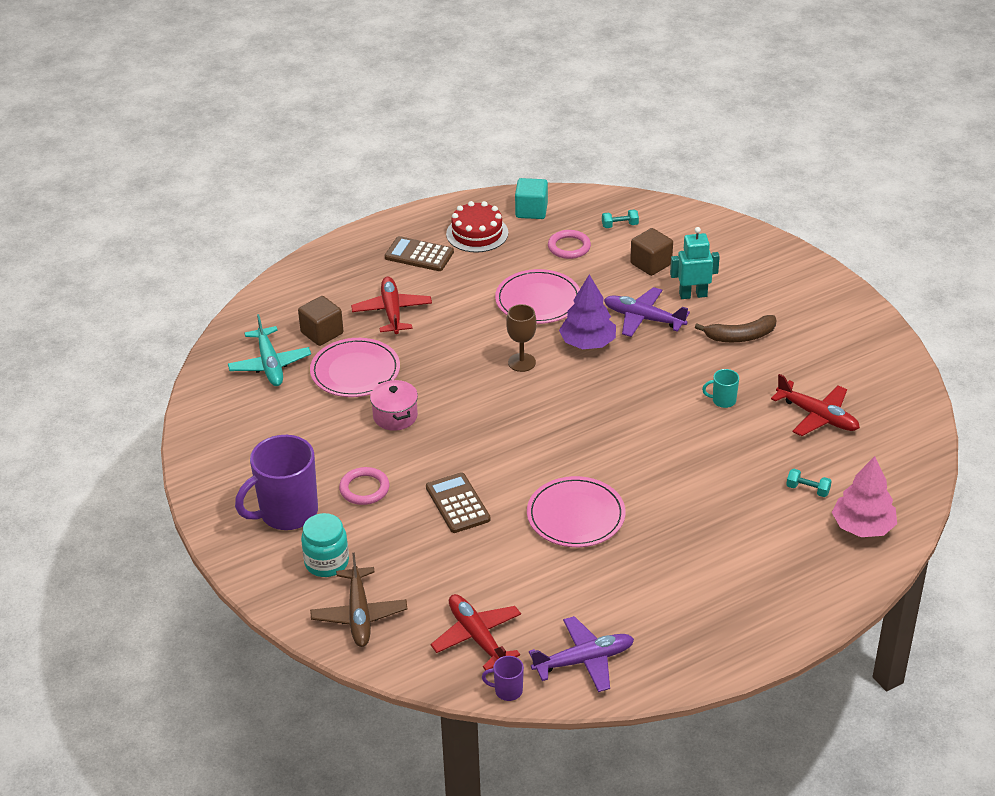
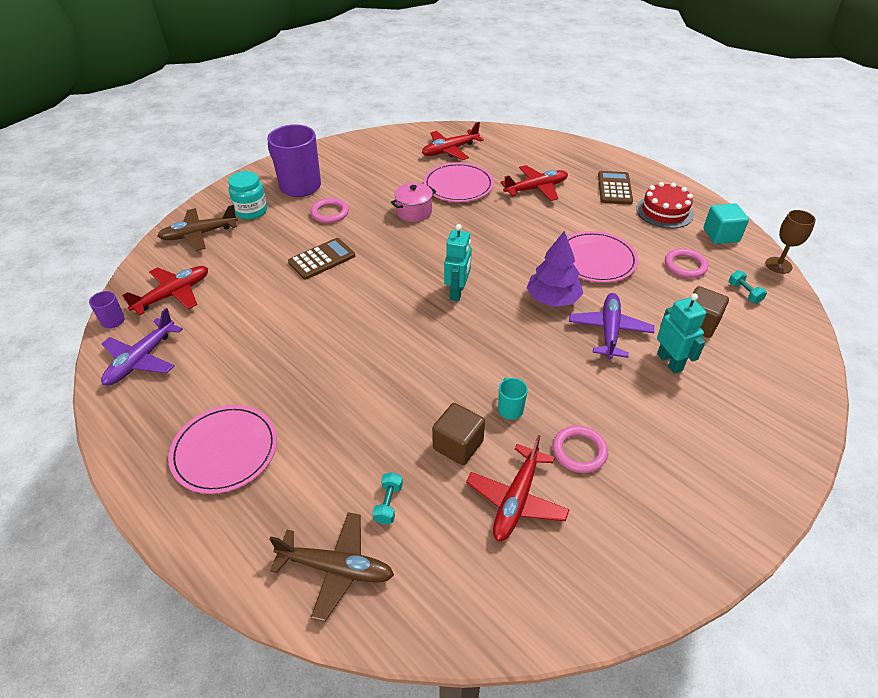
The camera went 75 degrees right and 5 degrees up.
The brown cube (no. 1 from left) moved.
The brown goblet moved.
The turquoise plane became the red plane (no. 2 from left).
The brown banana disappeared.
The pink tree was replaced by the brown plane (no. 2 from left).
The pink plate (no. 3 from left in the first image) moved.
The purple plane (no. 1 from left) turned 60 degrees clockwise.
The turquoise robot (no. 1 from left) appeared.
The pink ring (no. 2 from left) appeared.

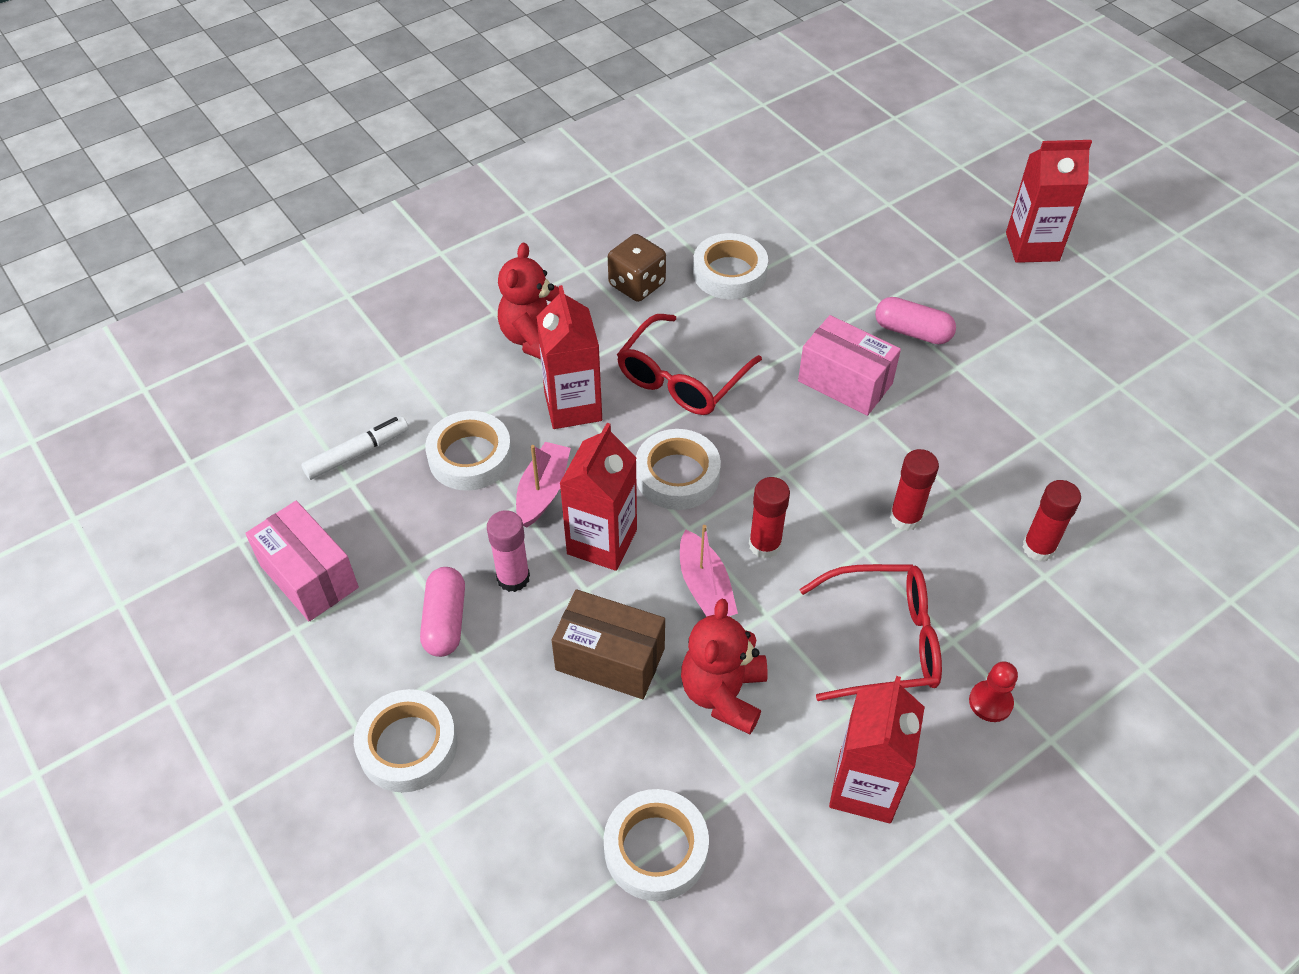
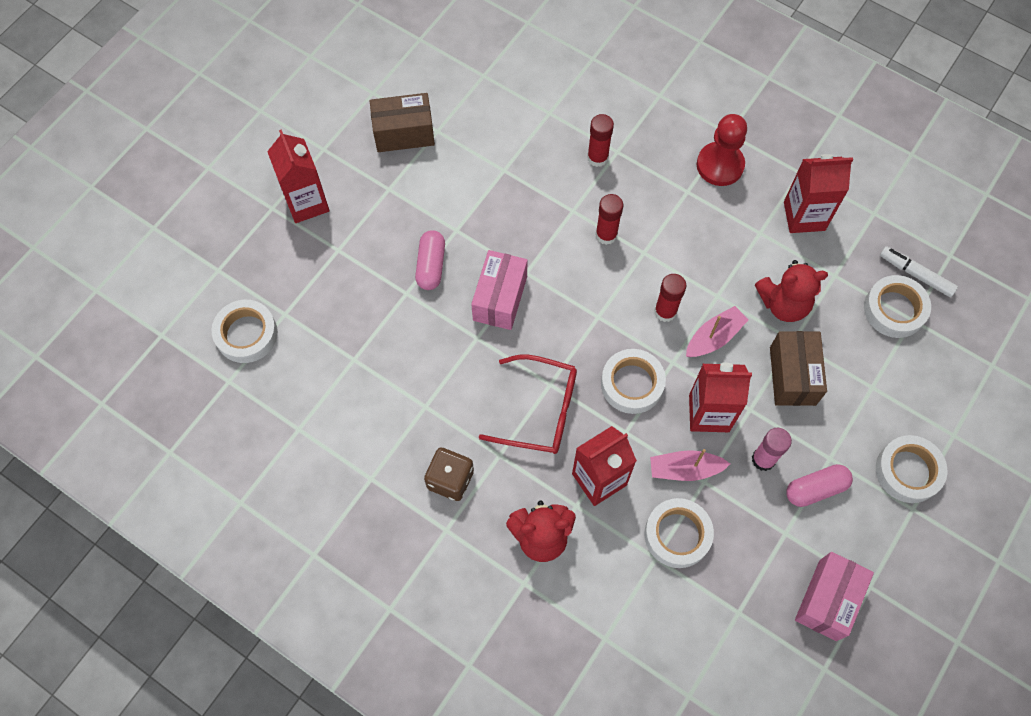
The camera went 110 degrees left and 15 degrees up.
The white tape (no. 5 from left in the first image) moved.
The white marker moved.
The red glasses (no. 2 from left) disappeared.
The red pawn changed to 1.83 times the size.
The brown box (no. 1 from left) appeared.

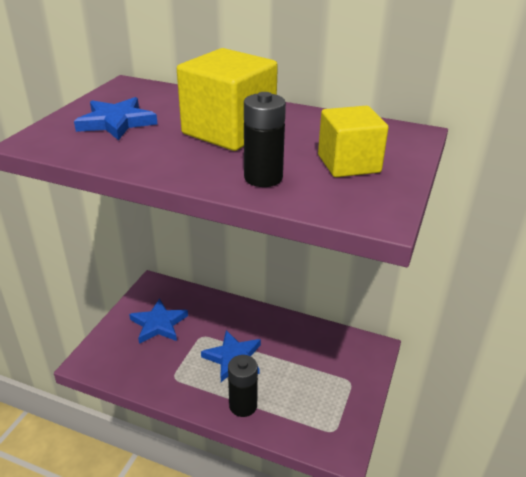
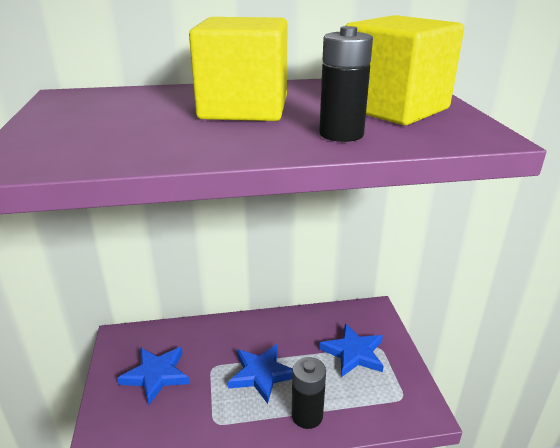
The camera went 30 degrees left and 5 degrees down.
The blue star (no. 1 from left in the first image) moved.
The yellow cube (no. 2 from left) changed to 1.51 times the size.

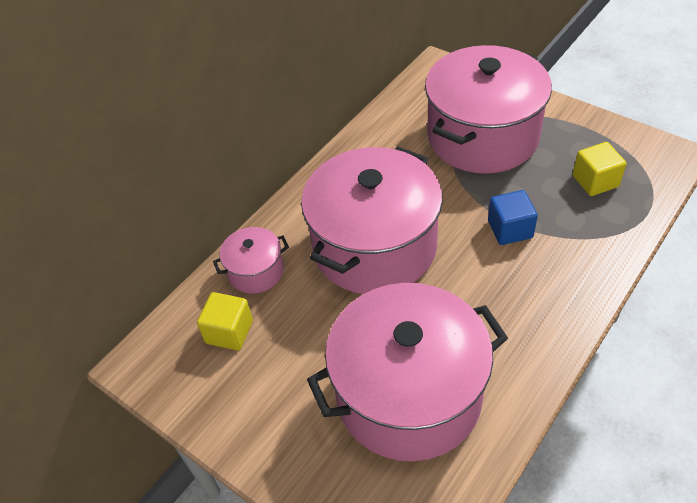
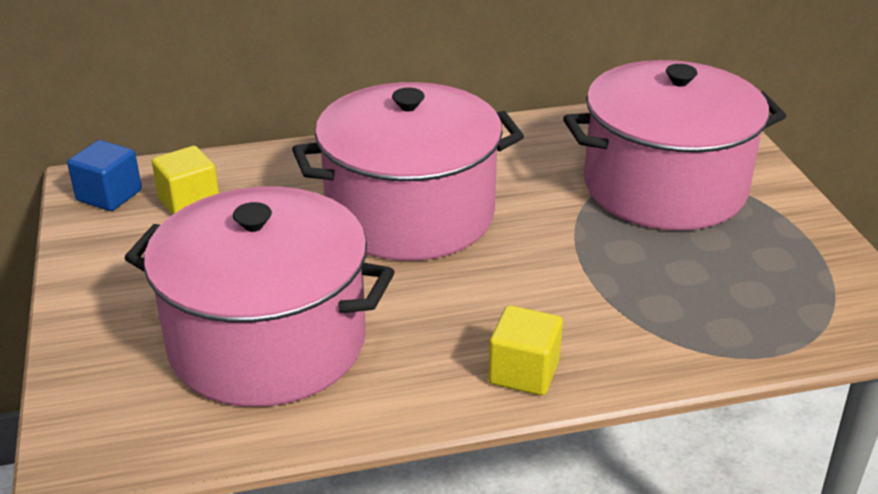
The camera went 35 degrees right and 15 degrees down.
The yellow cube (no. 2 from left) moved.
The blue cube moved.
The pink pot (no. 1 from left) disappeared.

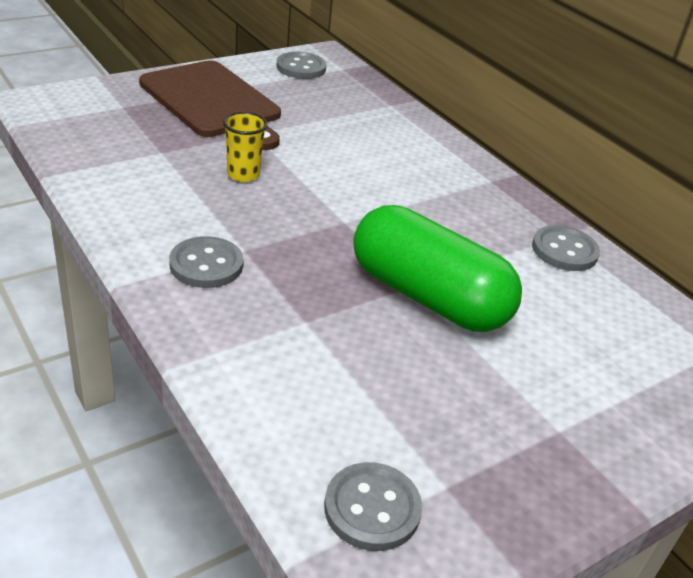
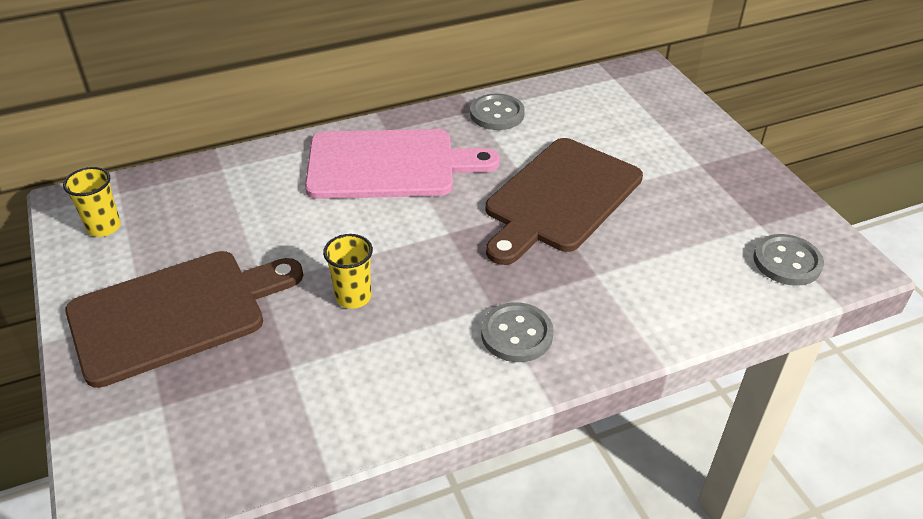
The camera went 75 degrees left and 5 degrees up.
The grey button (no. 2 from left) was replaced by the yellow cup (no. 1 from left).
The green capsule was replaced by the brown cutting board (no. 2 from left).
The pink cutting board appeared.

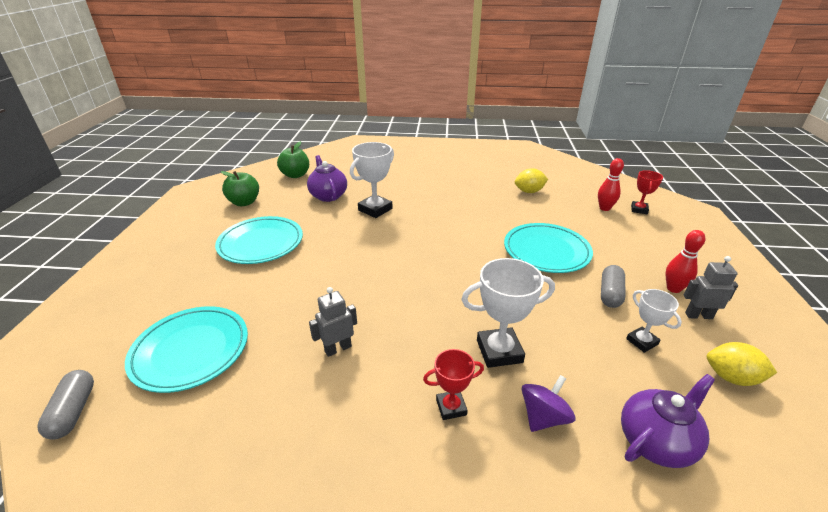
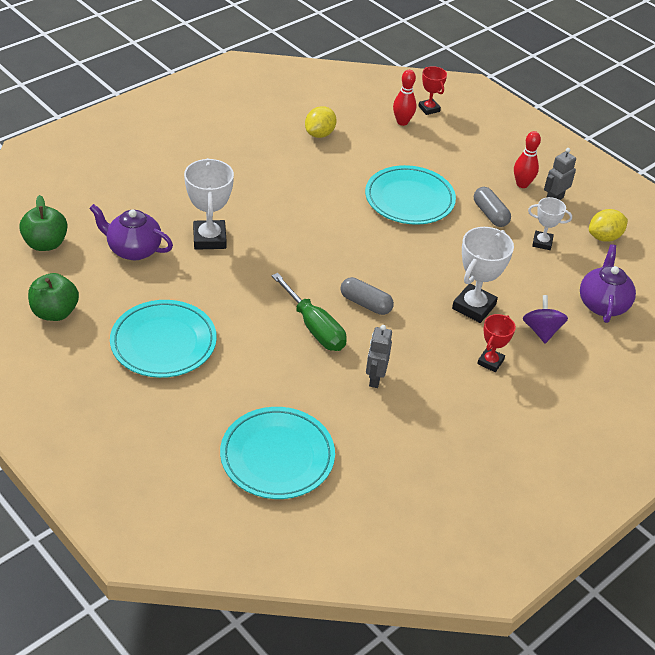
The camera went 50 degrees left and 10 degrees up.
The grey capsule (no. 1 from left) moved.
The green screwdriver appeared.

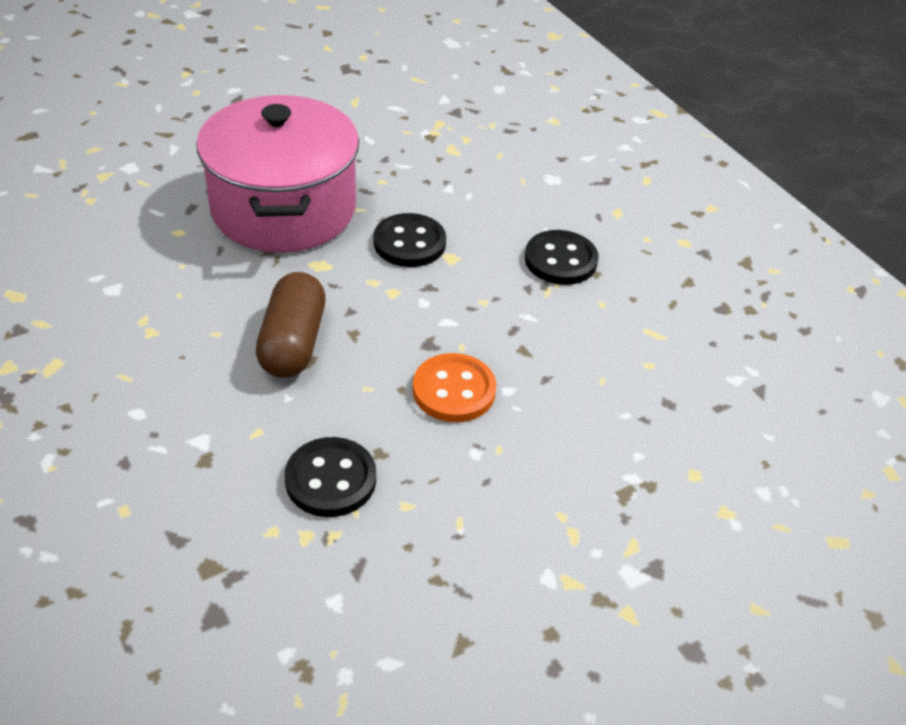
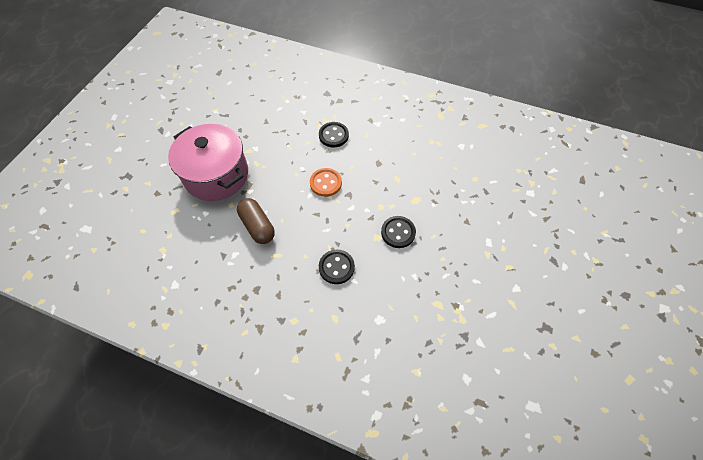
The camera went 145 degrees right and 15 degrees up.
The pink pot moved.
The brown capsule moved.

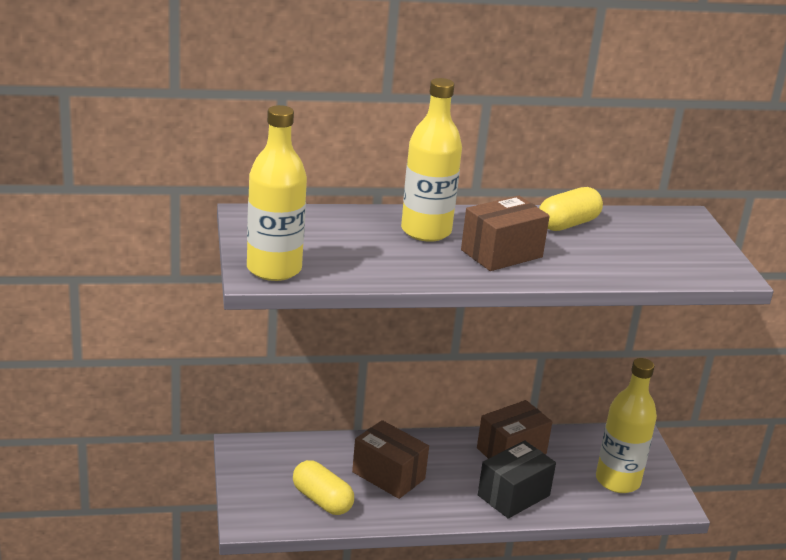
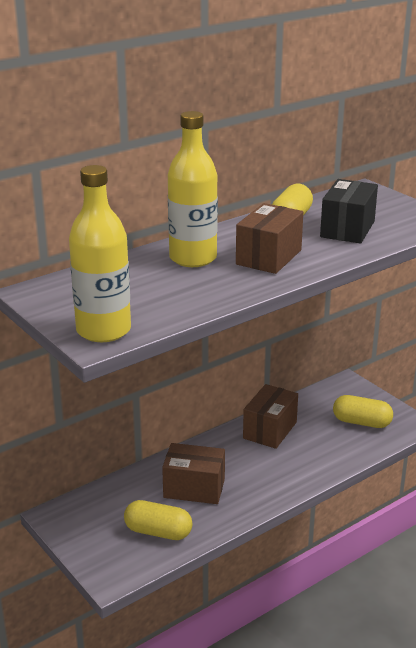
The camera went 25 degrees left and 0 degrees up.
The yellow bottle (no. 3 from left) was replaced by the yellow capsule (no. 3 from left).
The black box moved.

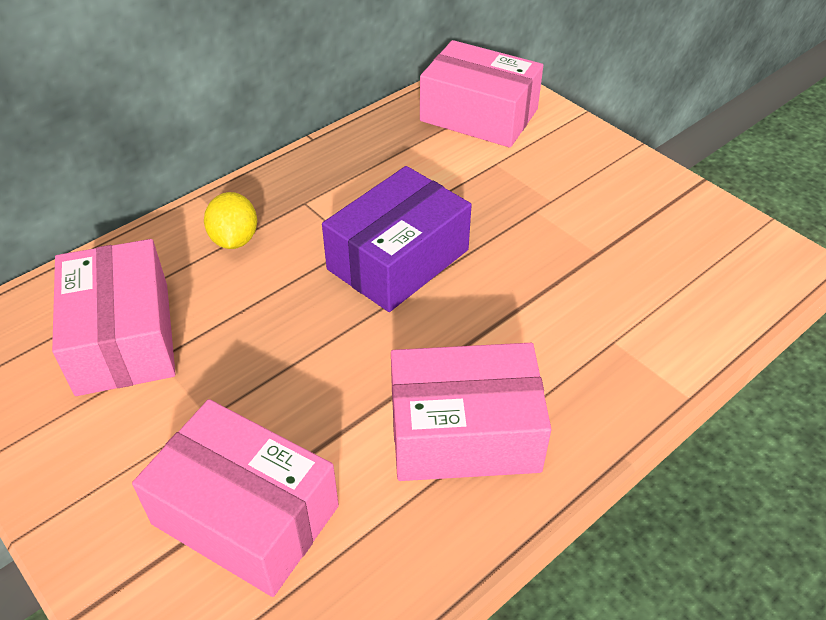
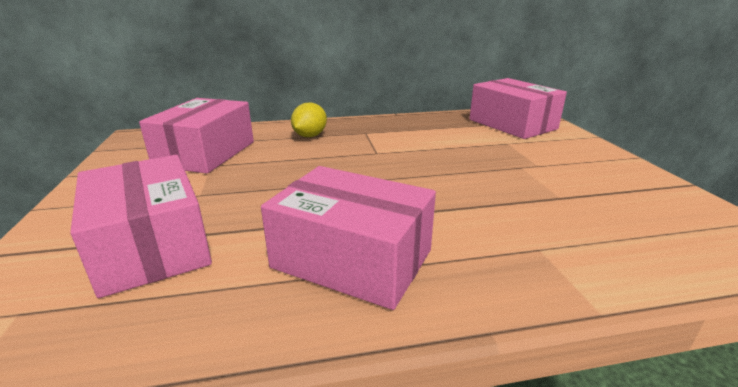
The camera went 30 degrees right and 20 degrees down.
The purple box disappeared.

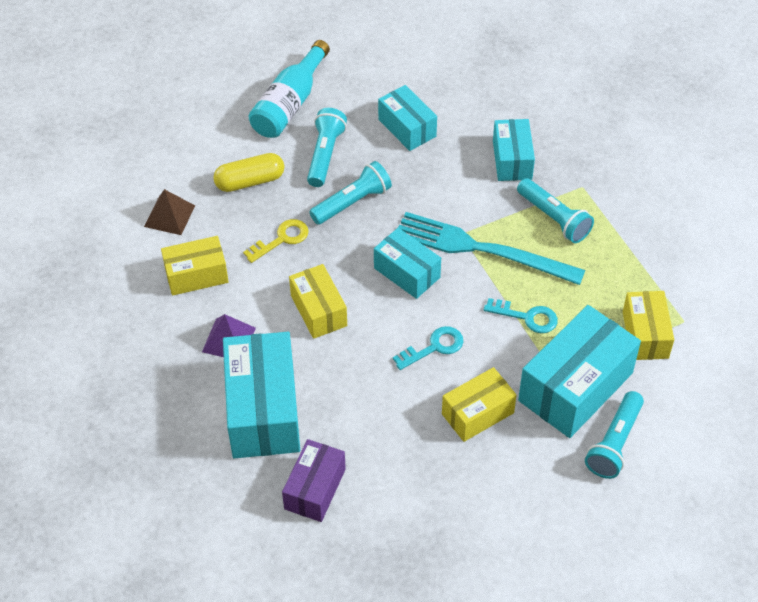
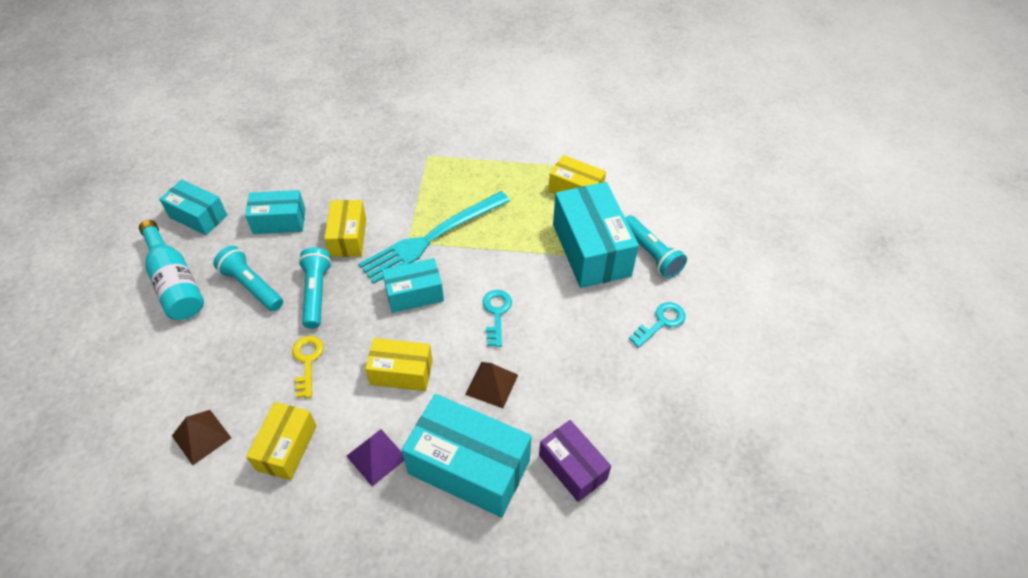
The camera went 60 degrees left and 0 degrees up.
The turquoise box (no. 4 from left in the first image) moved.
The yellow capsule disappeared.
The turquoise flashlight (no. 3 from left) disappeared.
The turquoise key (no. 2 from left) moved.
The yellow box (no. 3 from left in the first image) moved.
The brown pyramid (no. 2 from left) appeared.

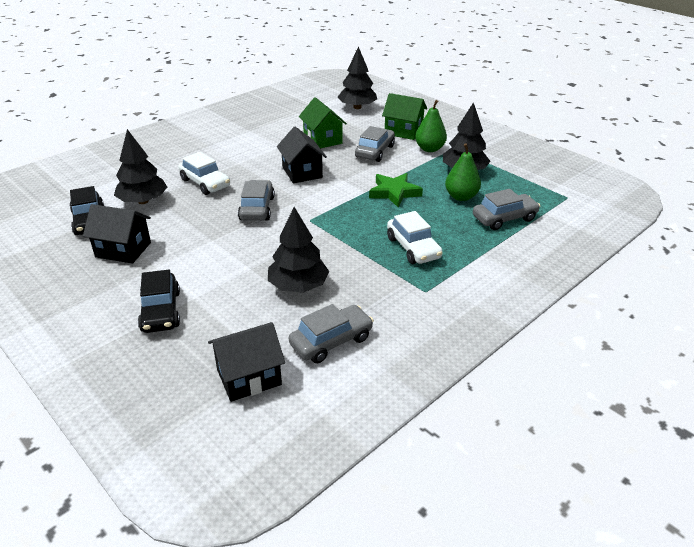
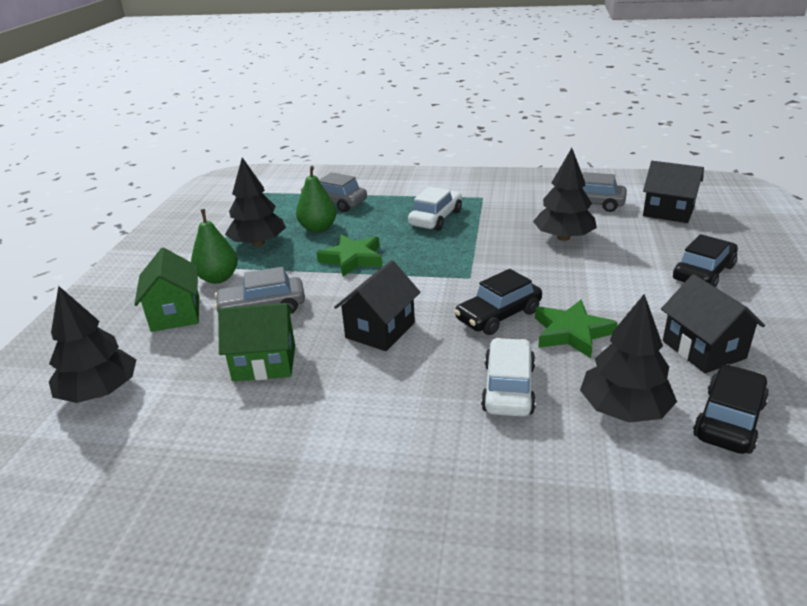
The camera went 125 degrees left and 5 degrees down.
The green house (no. 1 from left in the first image) turned 60 degrees clockwise.
The grey car (no. 1 from left) became the black car (no. 1 from left).
The green star (no. 2 from left) appeared.

